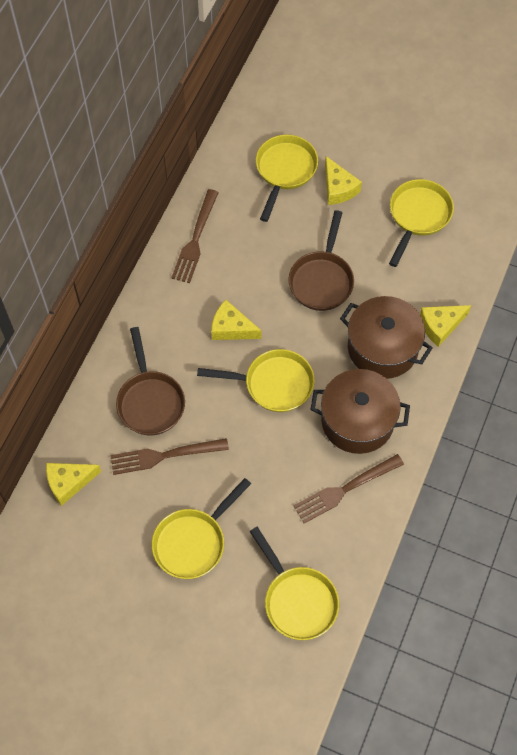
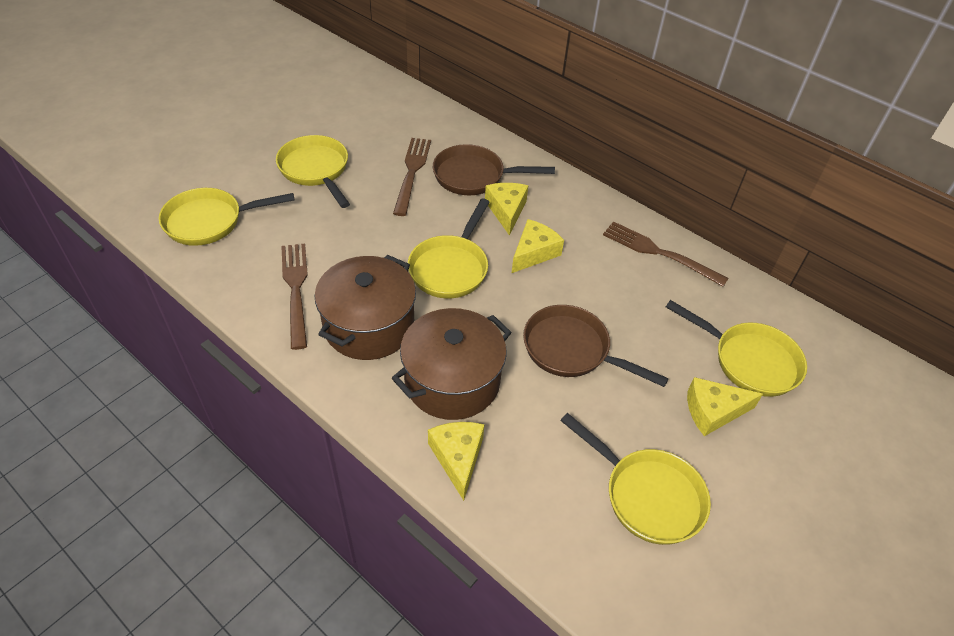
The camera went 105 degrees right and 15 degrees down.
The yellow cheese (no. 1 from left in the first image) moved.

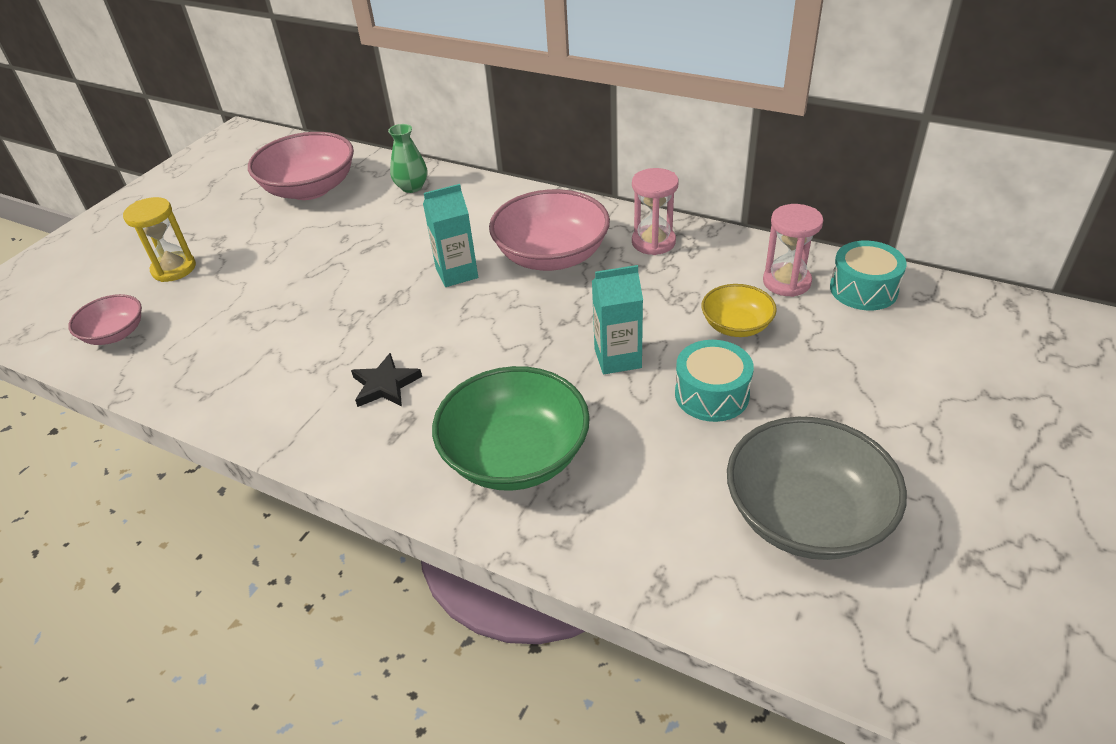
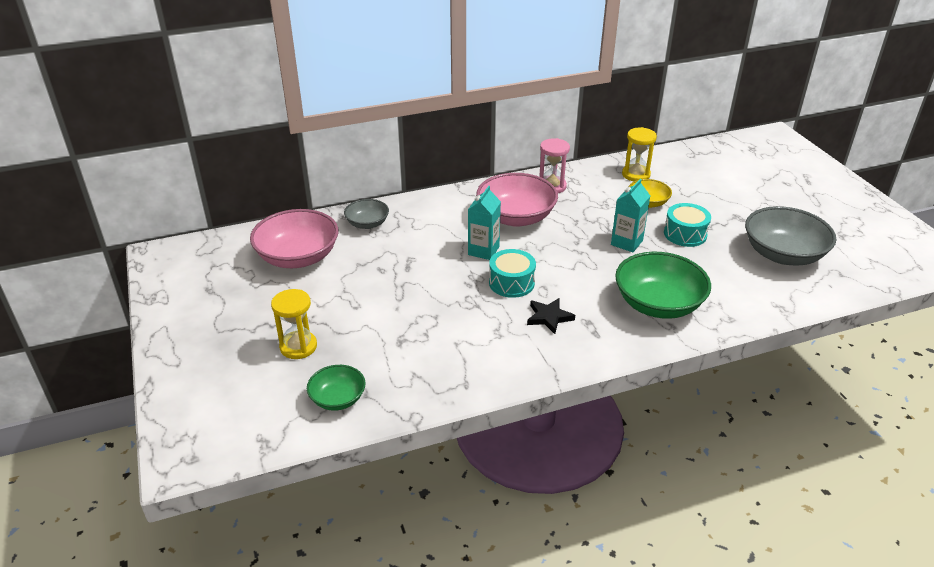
The camera went 50 degrees left and 5 degrees down.
The green vase was replaced by the grey bowl (no. 1 from left).
The pink hourglass (no. 2 from left) became the yellow hourglass (no. 2 from left).
The turquoise drum (no. 2 from left in the first image) moved.
The pink bowl (no. 1 from left) became the green bowl (no. 1 from left).

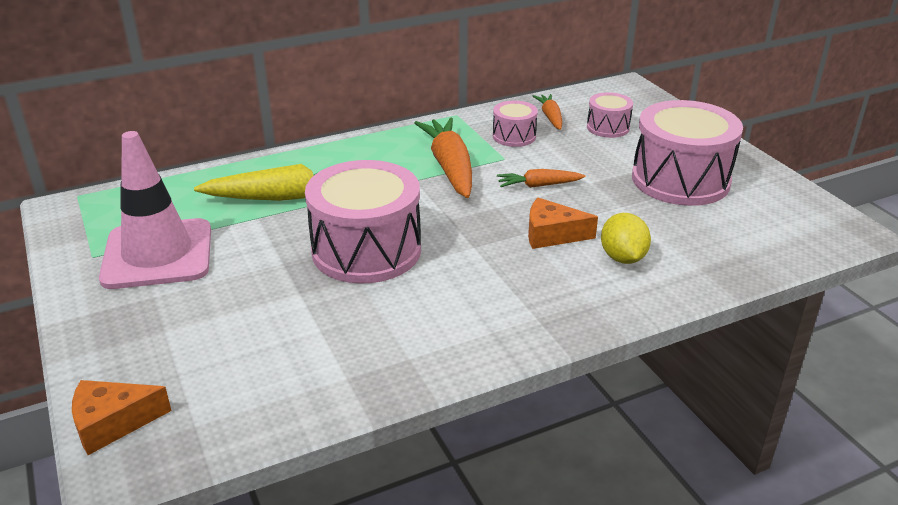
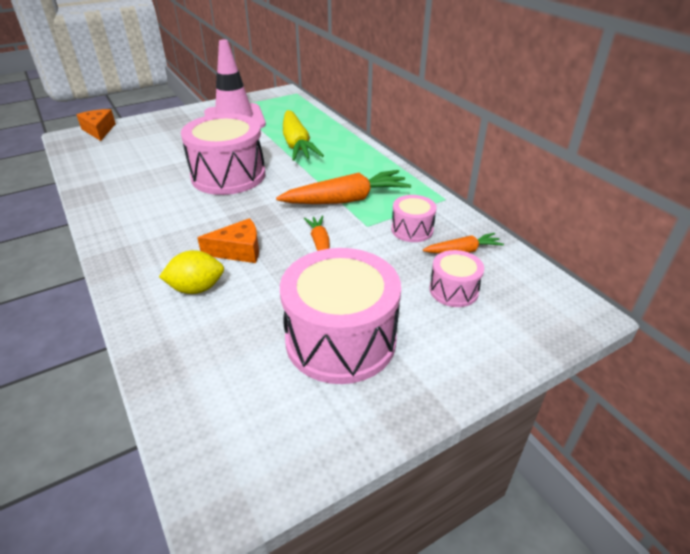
The camera went 85 degrees right and 5 degrees up.
The orange cheese (no. 2 from left) turned 75 degrees clockwise.

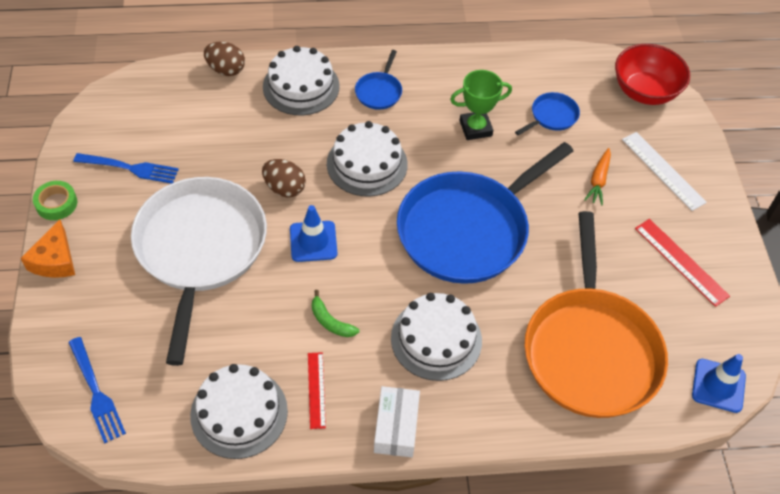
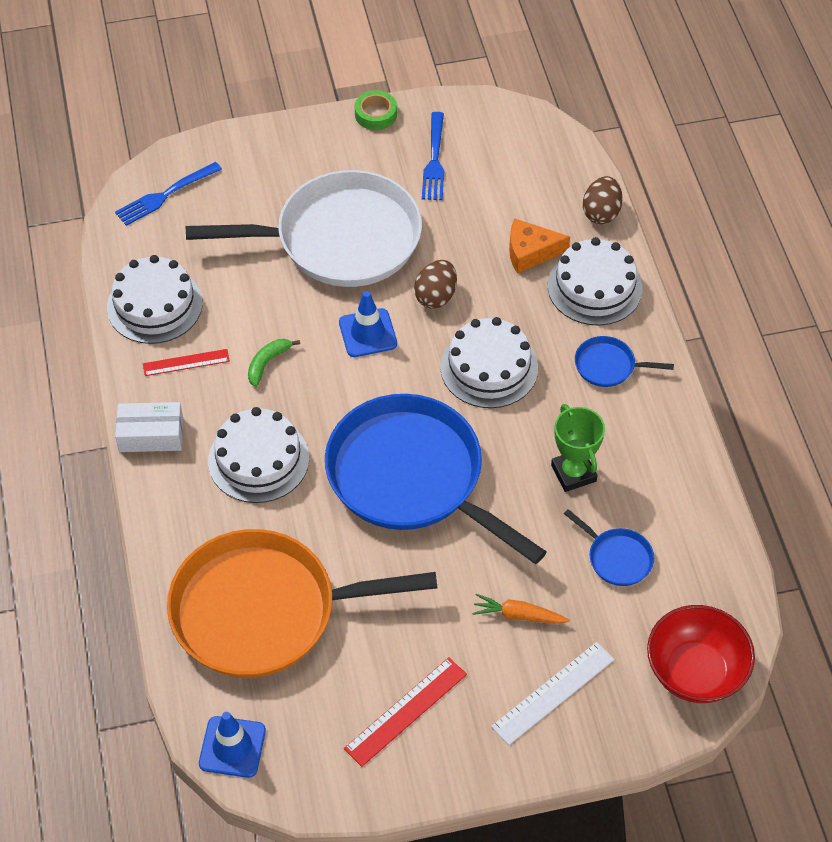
The camera went 85 degrees right and 0 degrees up.
The orange cheese moved.

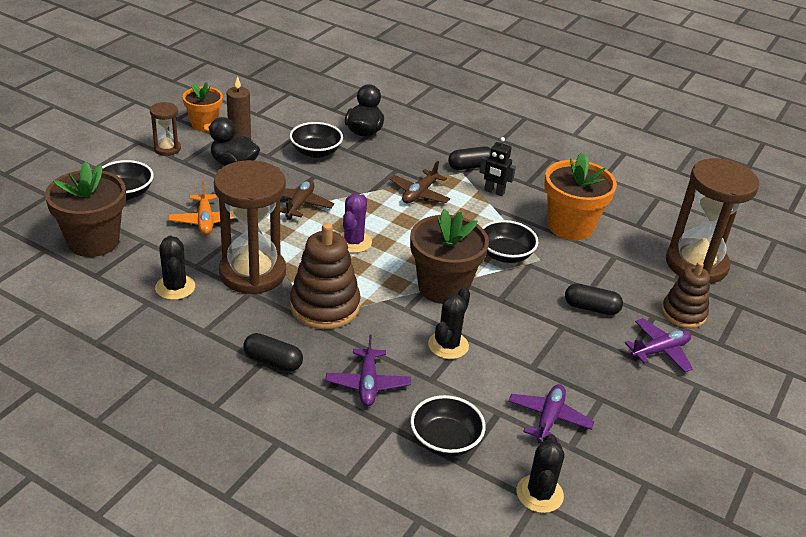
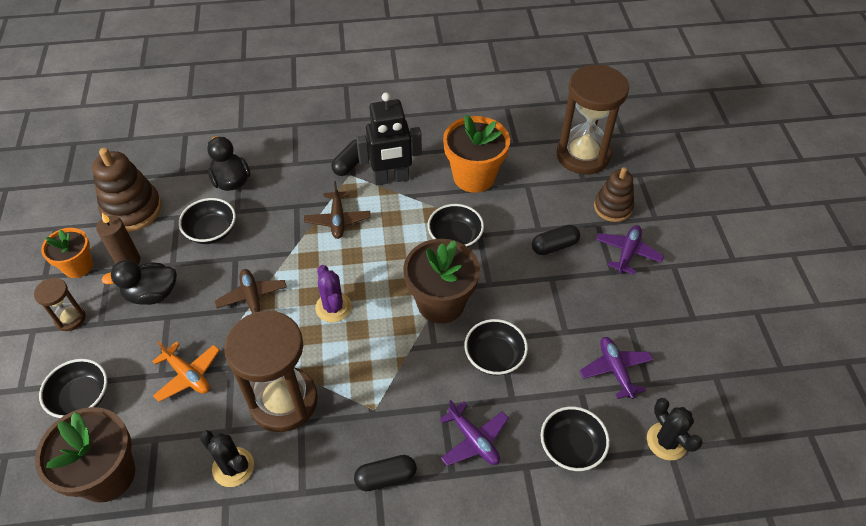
The camera went 35 degrees left and 15 degrees up.
The black robot changed to 1.82 times the size.
The brown stacking toy (no. 1 from left) moved.
The black cactus (no. 2 from left) was replaced by the black bowl (no. 4 from left).

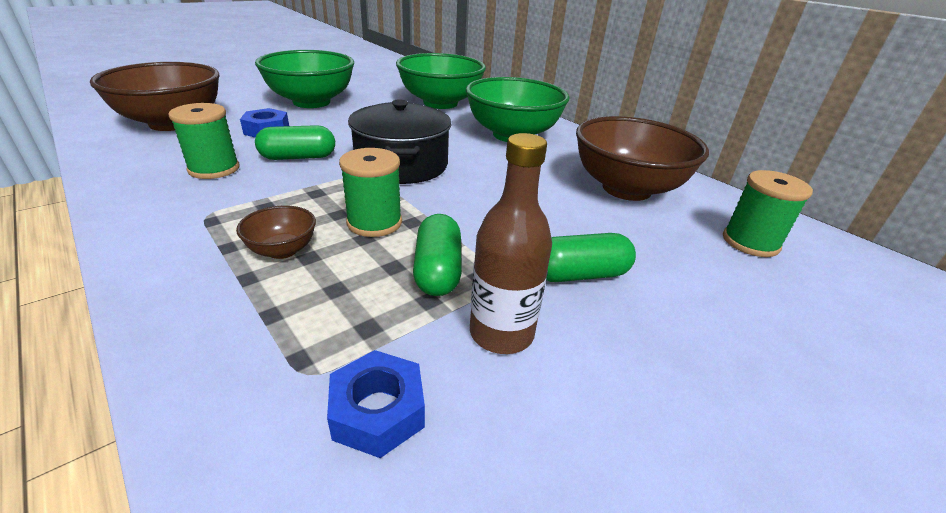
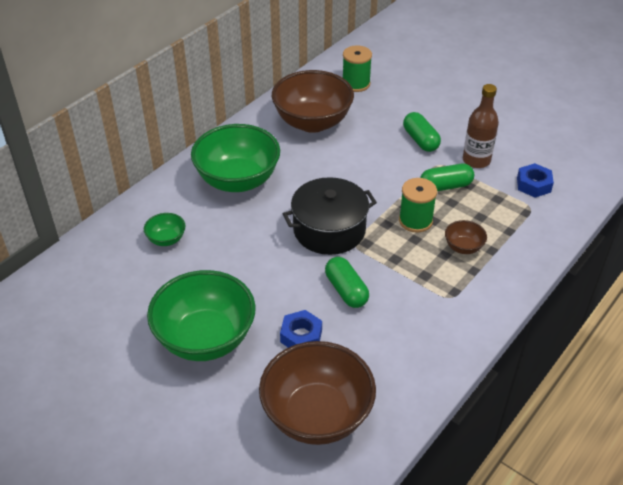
The camera went 100 degrees left and 10 degrees up.
The green bowl (no. 2 from left in the first image) changed to 0.44 times the size.
The green spool (no. 1 from left) disappeared.

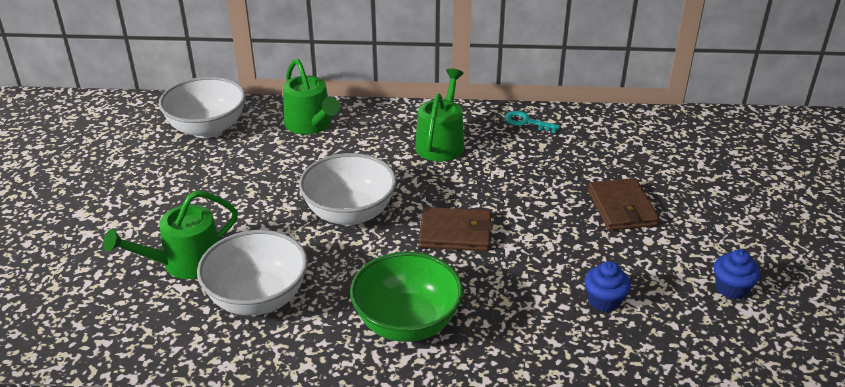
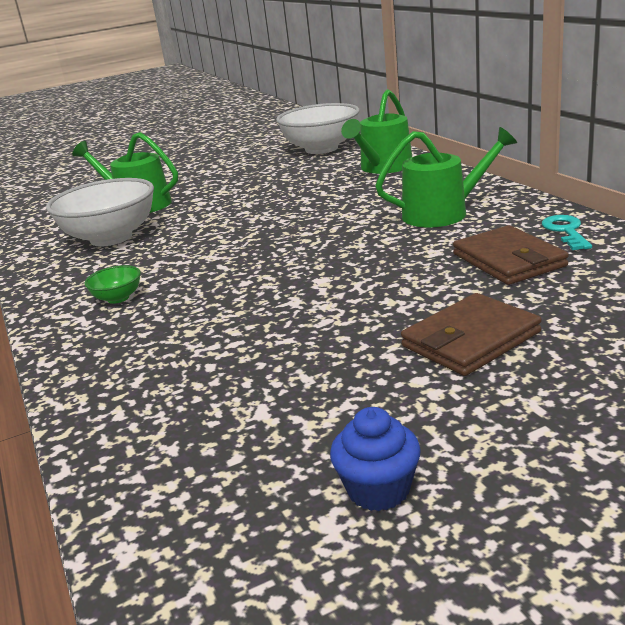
The camera went 65 degrees right and 10 degrees down.
The white bowl (no. 3 from left) disappeared.
The brown wallet (no. 1 from left in the first image) moved.
The green bowl changed to 0.44 times the size.
The blue cupcake (no. 1 from left) disappeared.

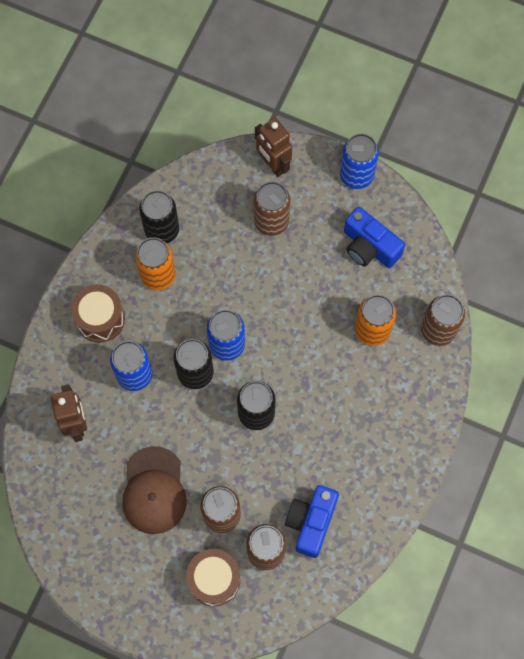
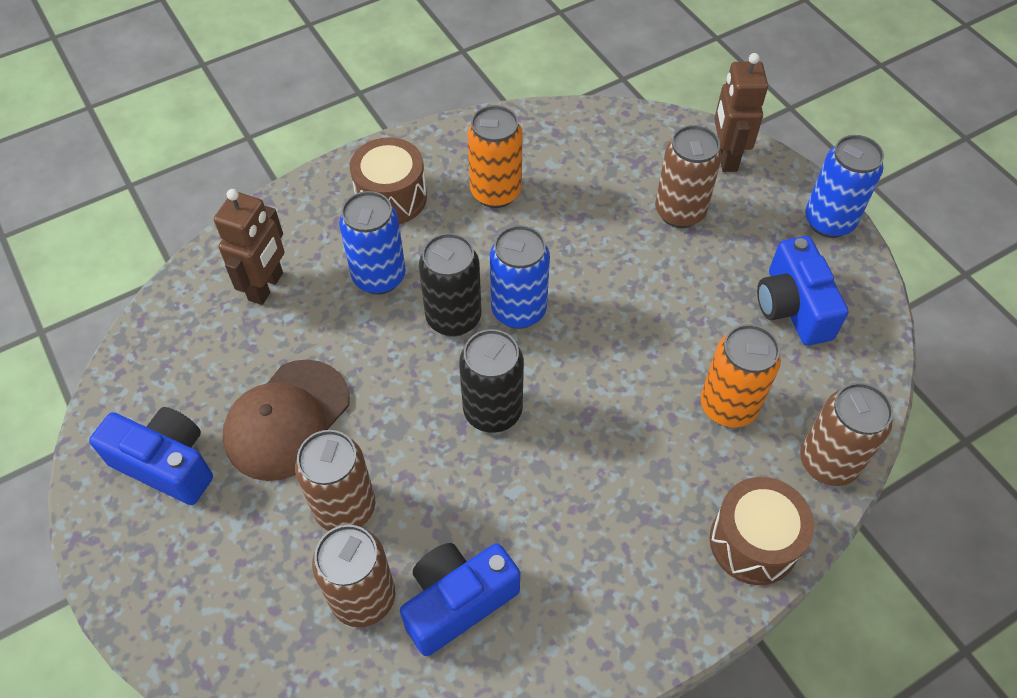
The camera went 35 degrees right and 15 degrees down.
The black can (no. 1 from left) disappeared.
The brown drum (no. 2 from left) moved.
The blue camera (no. 1 from left) appeared.

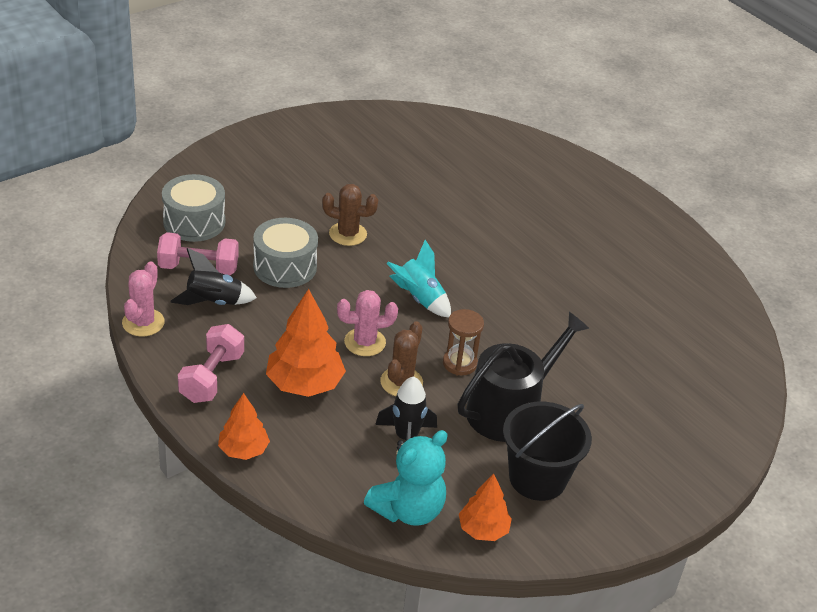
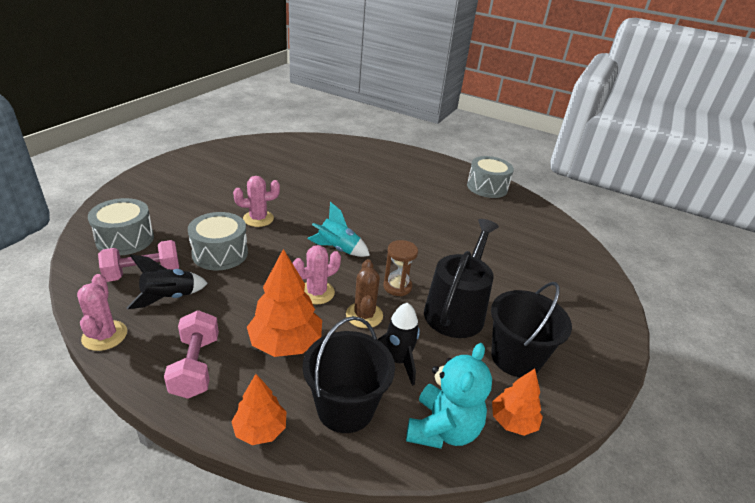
The camera went 25 degrees left and 5 degrees down.
The brown cactus (no. 1 from left) became the pink cactus (no. 2 from left).
The grey drum (no. 3 from left) appeared.
The black bucket (no. 1 from left) appeared.

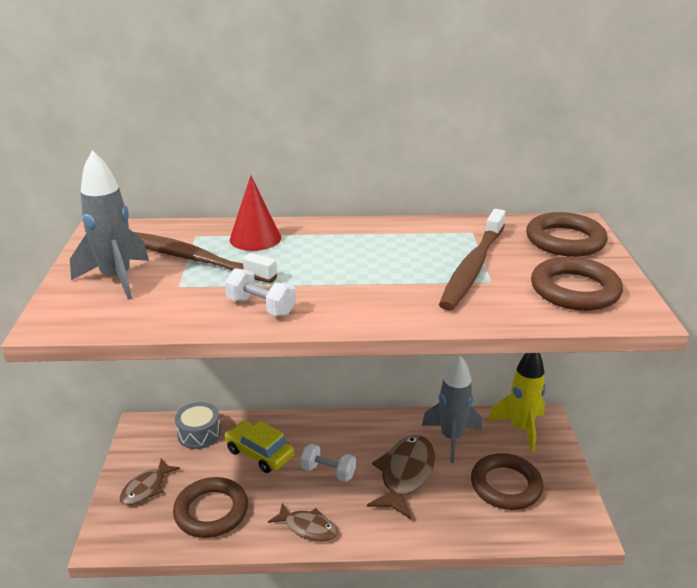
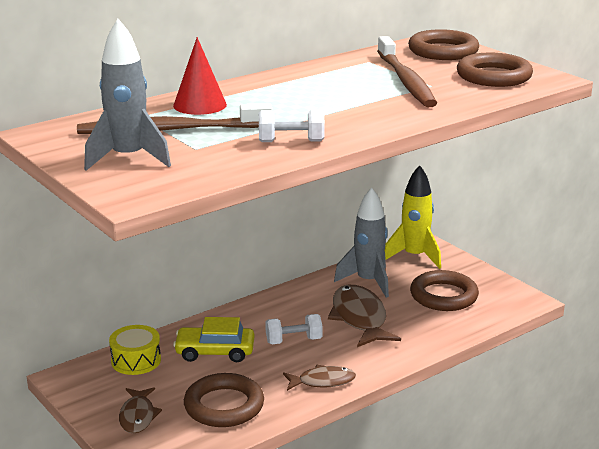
The camera went 35 degrees left and 5 degrees down.
The grey drum became the yellow drum.

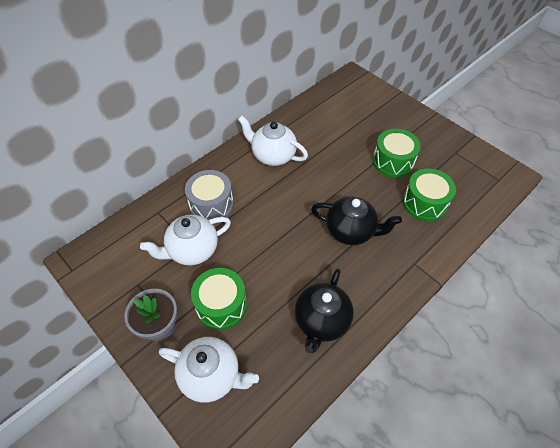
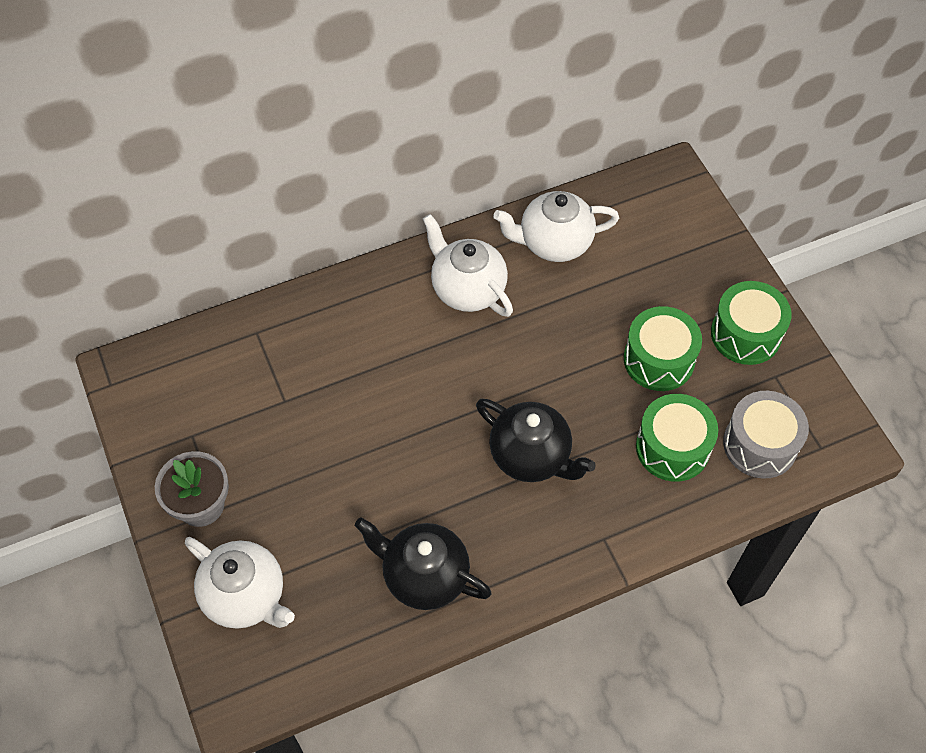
The camera went 20 degrees right and 5 degrees up.
The grey drum moved.
The white teapot (no. 1 from left in the first image) moved.
The green drum (no. 1 from left in the first image) moved.
The black teapot (no. 1 from left) turned 75 degrees clockwise.

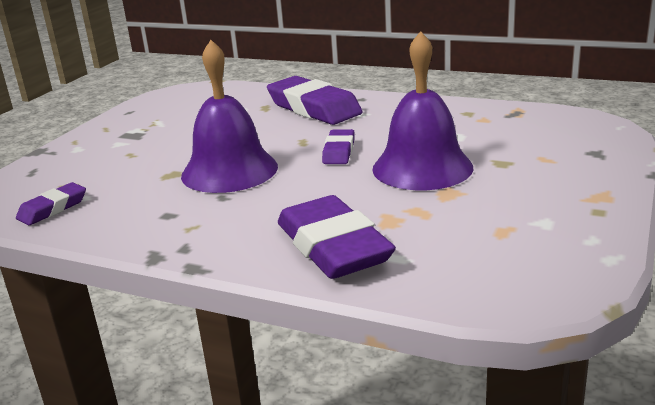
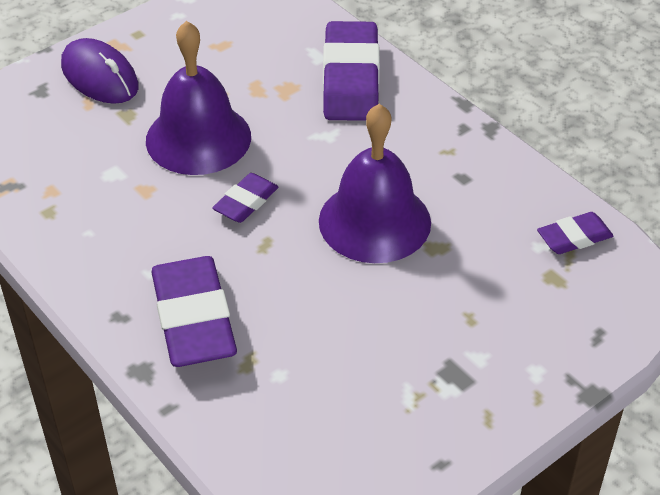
The camera went 155 degrees left and 20 degrees up.
The purple mouse appeared.

